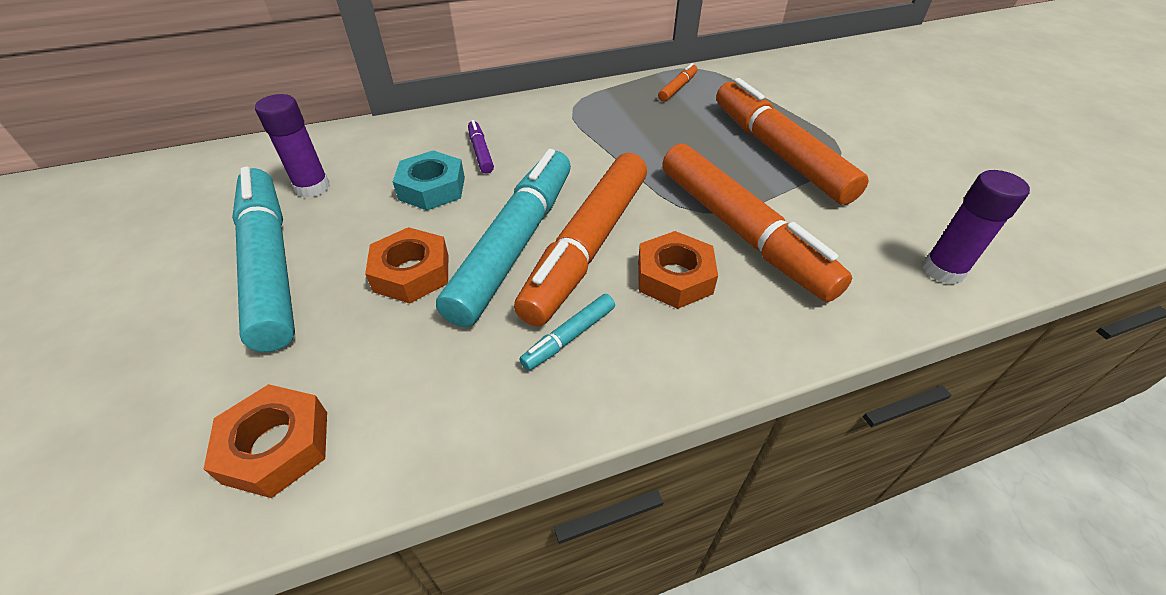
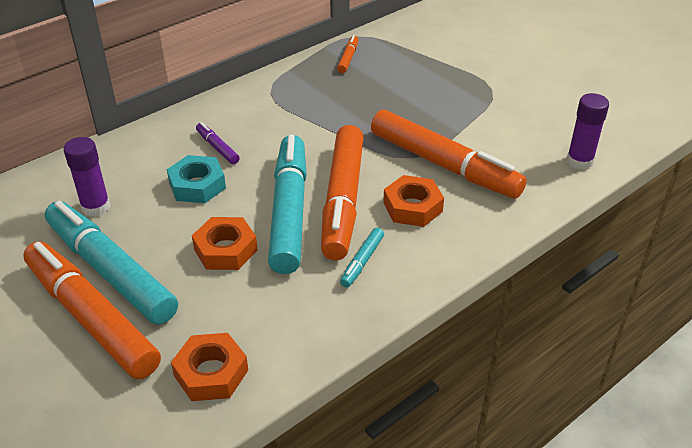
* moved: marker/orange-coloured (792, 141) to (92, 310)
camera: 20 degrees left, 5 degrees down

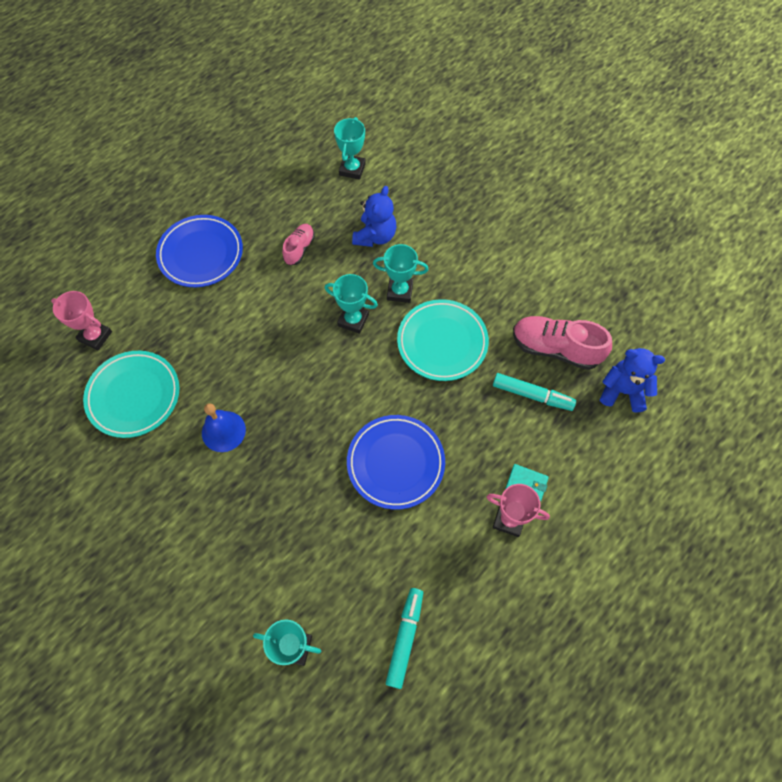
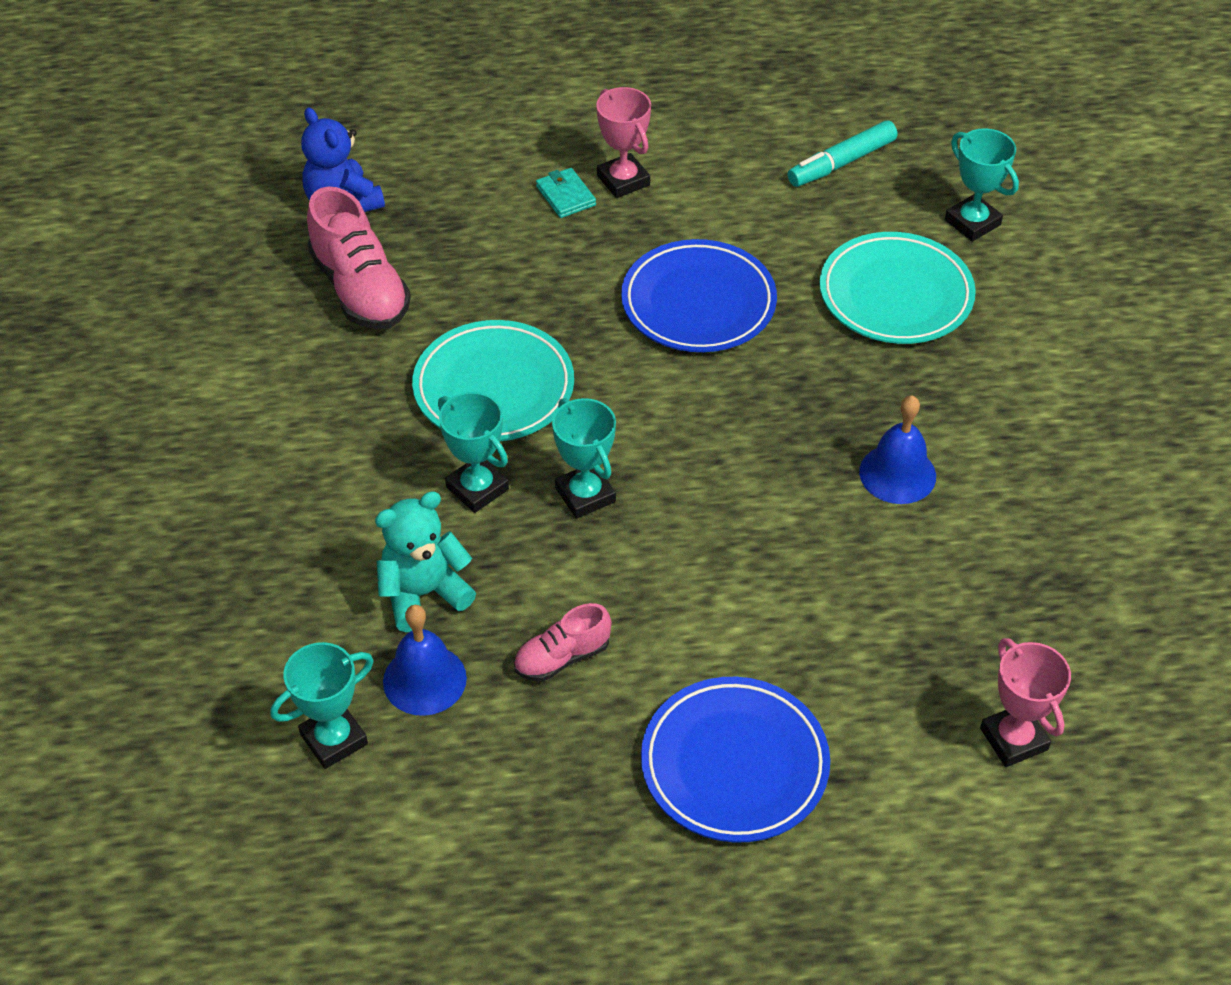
* removed: marker/turquoise (534, 392)
* added: bell/royal blue (425, 660)
* moved: flat dish/turquoise (131, 394) to (898, 288)
* recoloured: teddy/royal blue (374, 216) to teddy/turquoise (425, 561)
camera: 140 degrees left, 15 degrees down

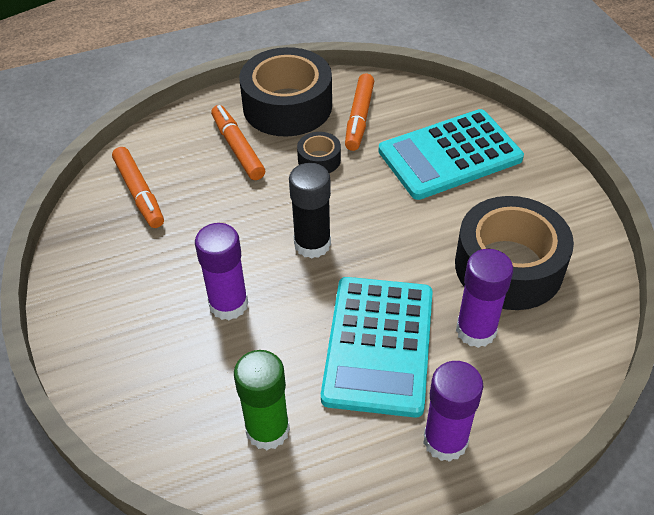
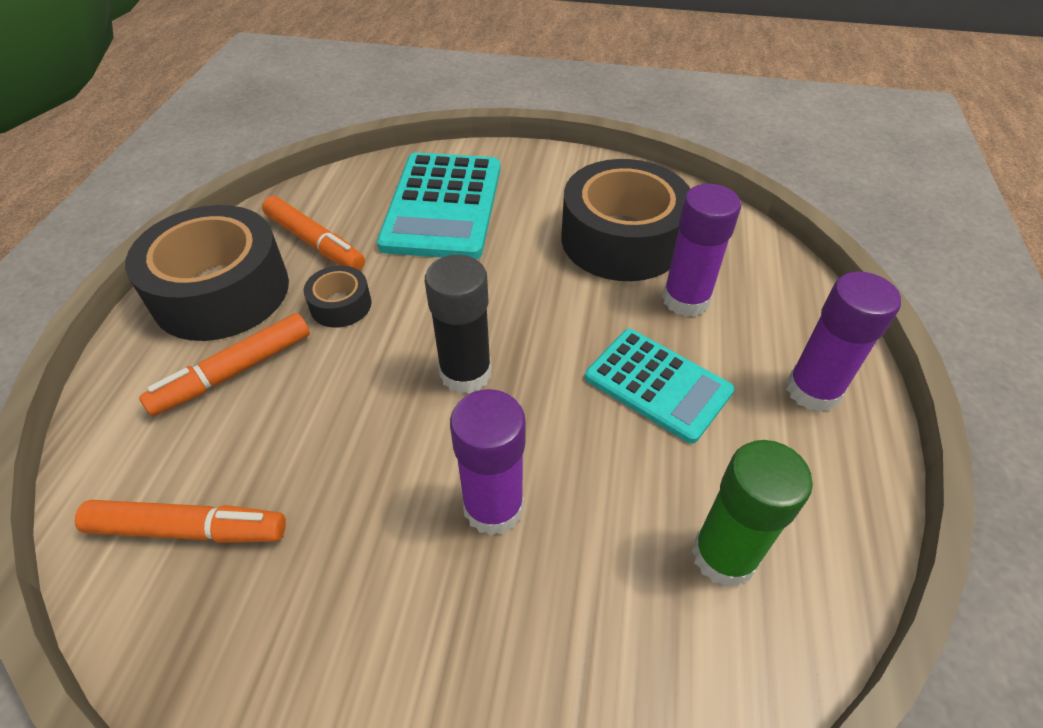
* turned: marker/orange-coloured (238, 142) = (224, 364) 45 degrees counterclockwise
* resized: calculator/turquoise (377, 347) = (659, 386) x0.65
camera: 60 degrees left, 0 degrees up

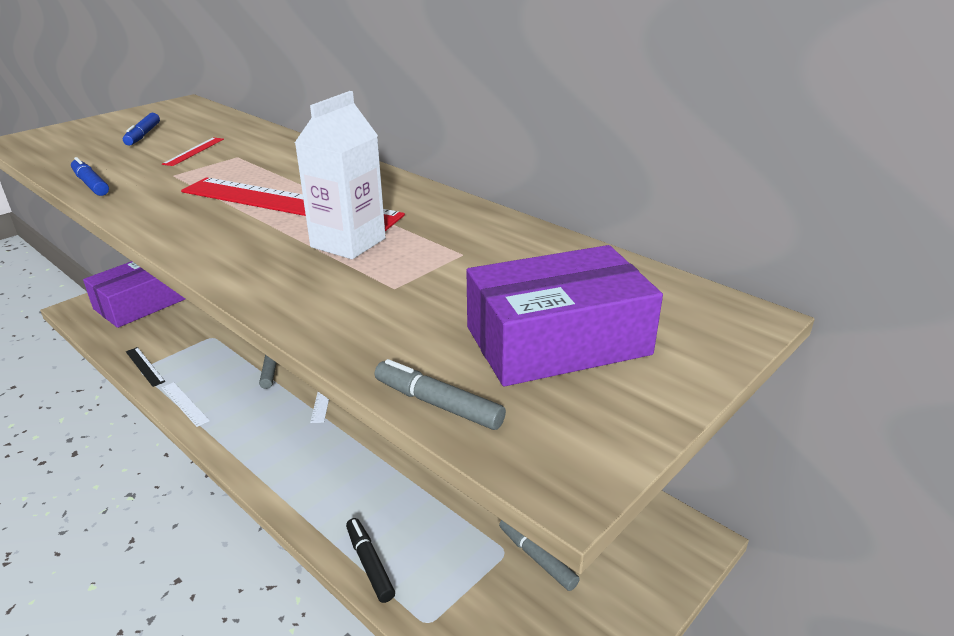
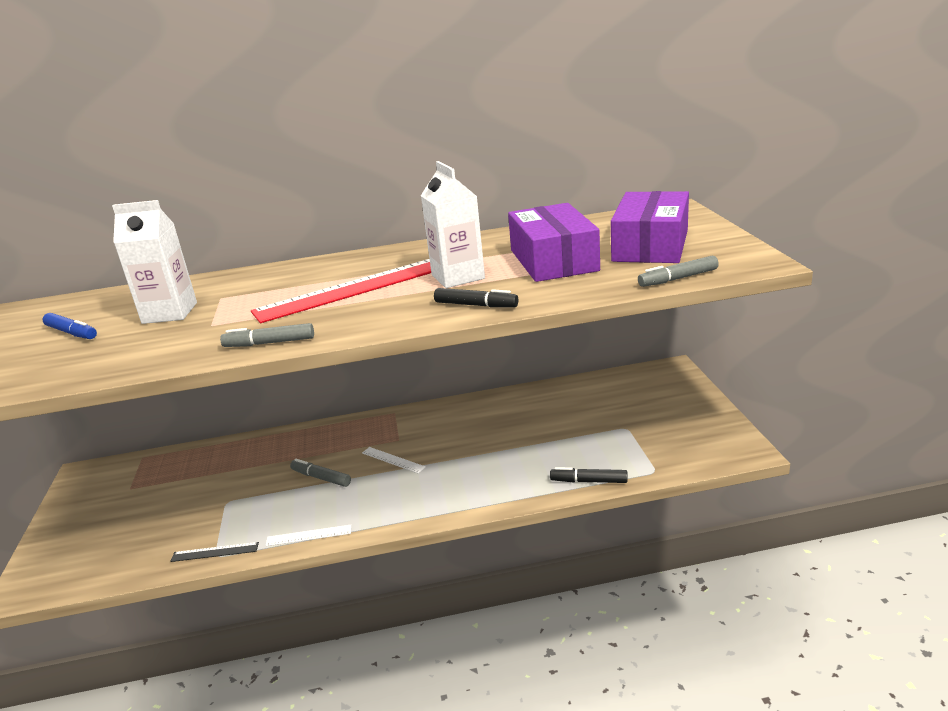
* removed: marker/royal blue (90, 176)
* added: marker/ebony (476, 298)
* moved: box/royal purple (134, 294) to (554, 242)
* moved: marker/gray (539, 555) to (267, 335)
* replaced: straightedge/red (193, 151) to milk carton/pure white (154, 262)
camera: 50 degrees left, 5 degrees down

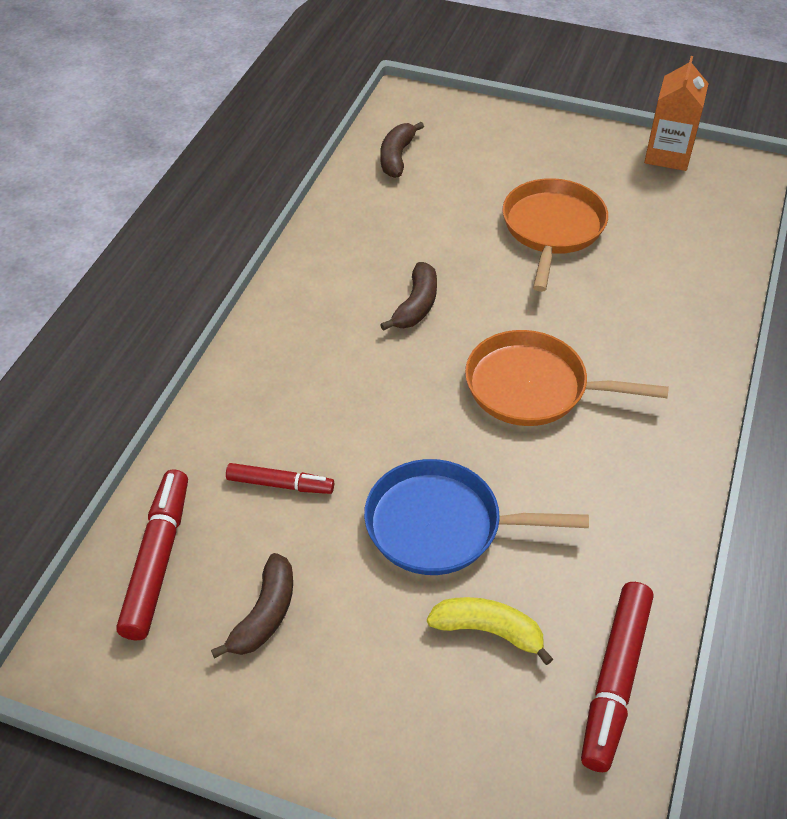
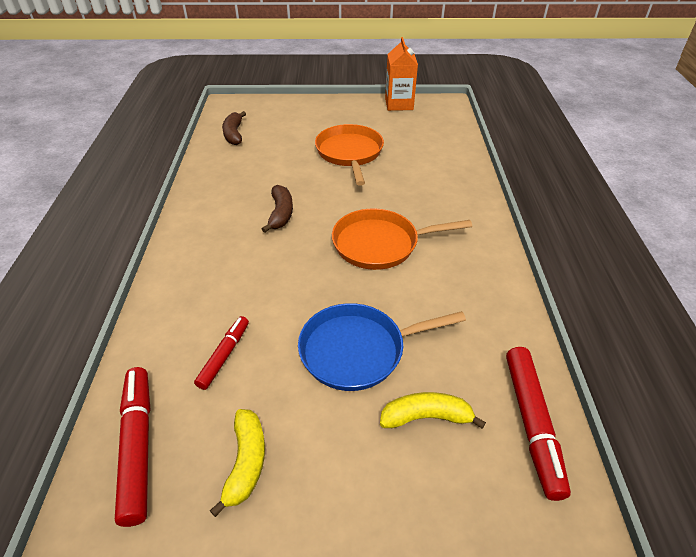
* recoloured: toy banana/dark brown (252, 605) to toy banana/bright yellow (237, 463)
* turned: marker/red (280, 478) = (221, 353) 60 degrees counterclockwise
camera: 20 degrees left, 5 degrees down

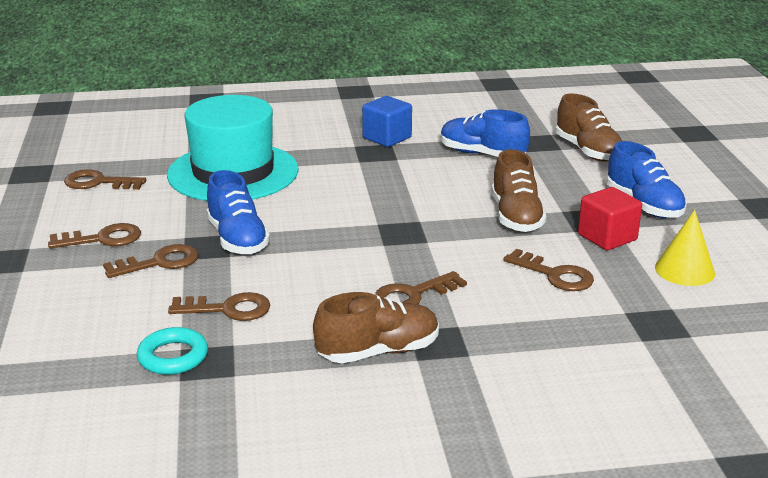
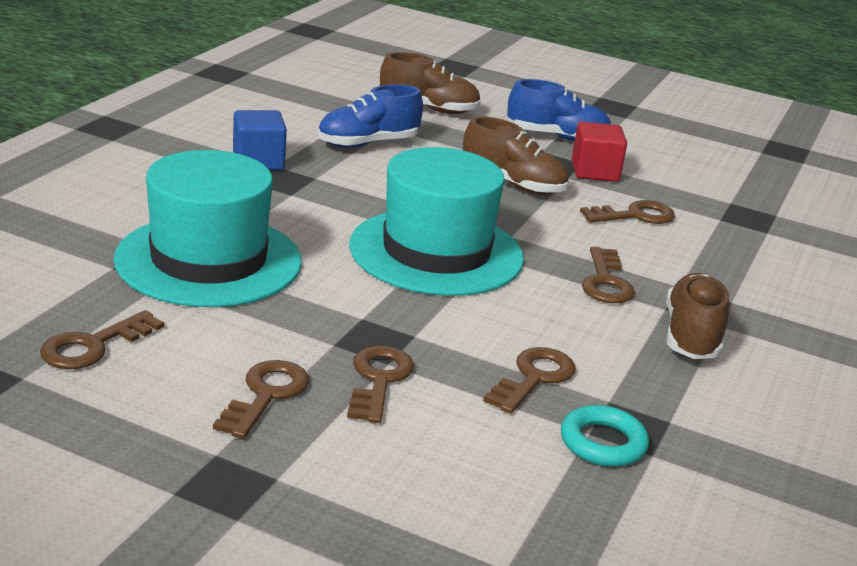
* removed: lace-up shoe/royal blue (238, 212)
* removed: solid cone/bright yellow (685, 248)
* added: tall hat/turquoise (436, 221)
camera: 60 degrees left, 0 degrees up

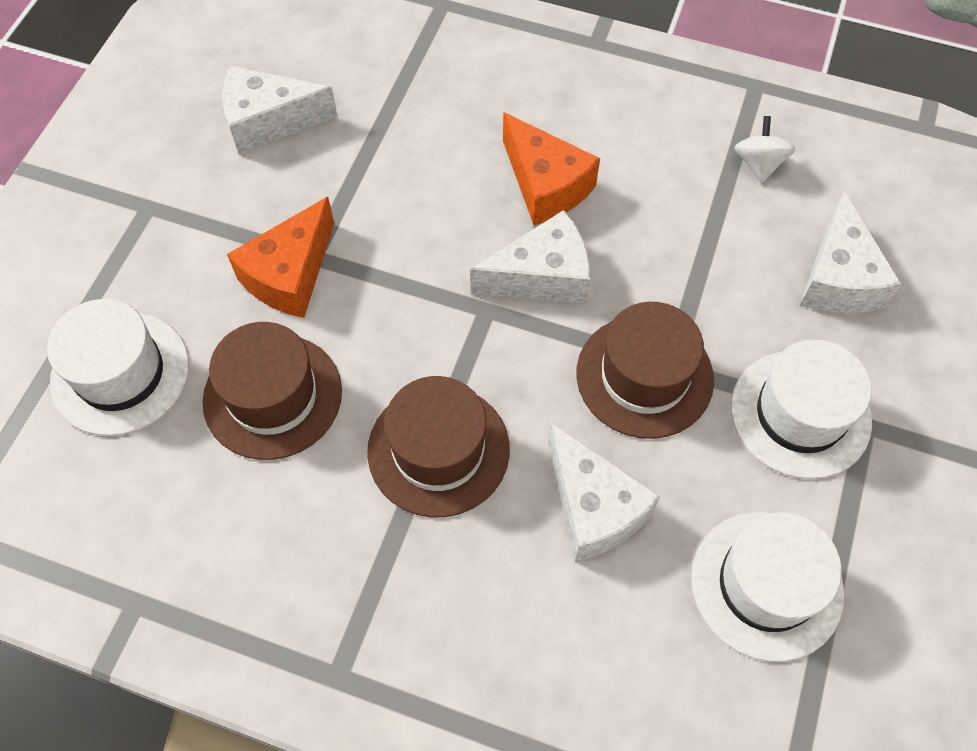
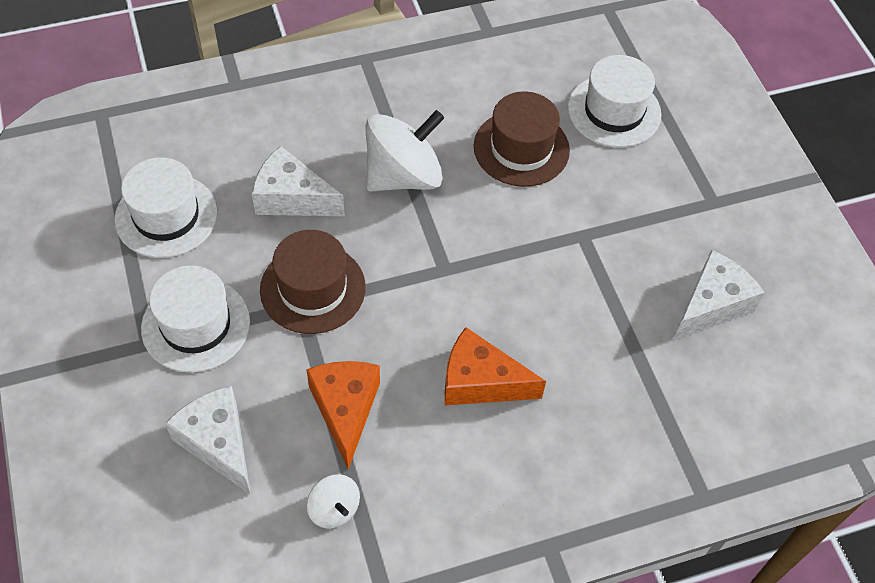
* removed: piece of cheese/pure white (530, 257)
* moved: piece of cheese/orange-coloured (280, 257) to (343, 415)
* replaced: tall hat/dark brown (438, 446) to whirligig/pure white (404, 151)
camera: 140 degrees right, 5 degrees down

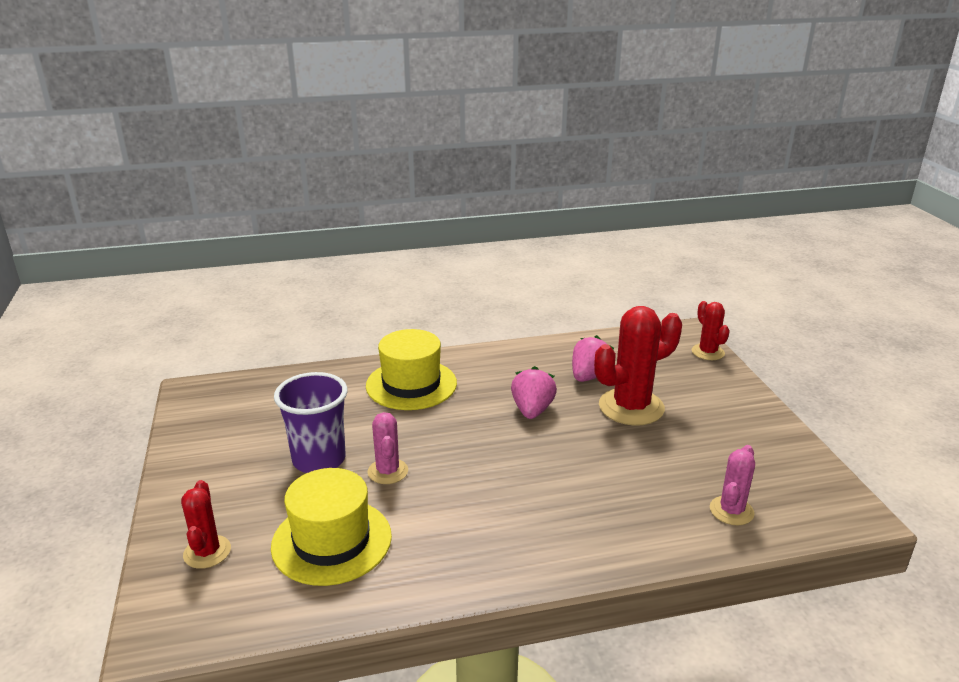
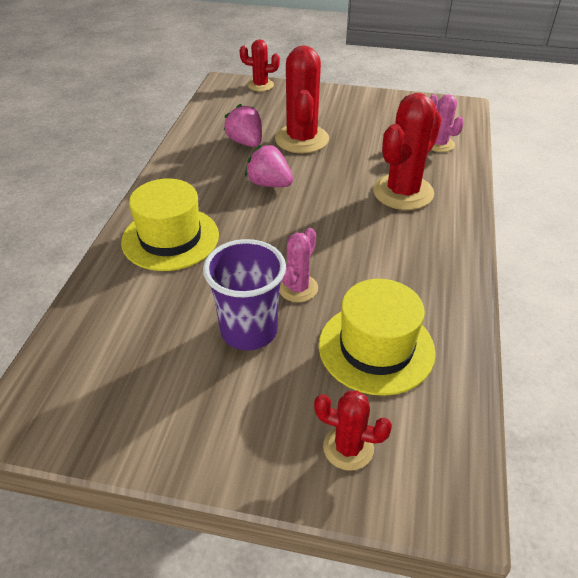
* added: cactus/red (407, 151)
* turned: cactus/rosy (388, 448) = (298, 265) 75 degrees counterclockwise
camera: 65 degrees left, 15 degrees up

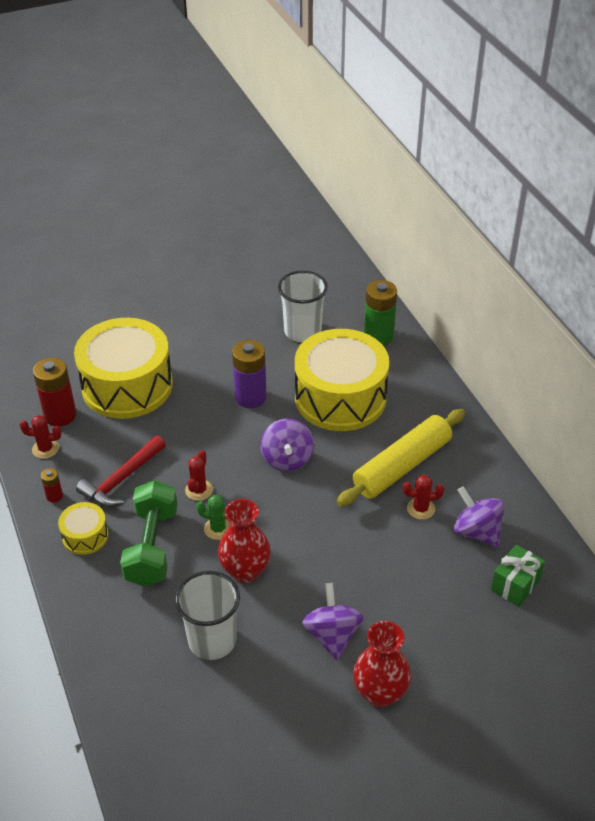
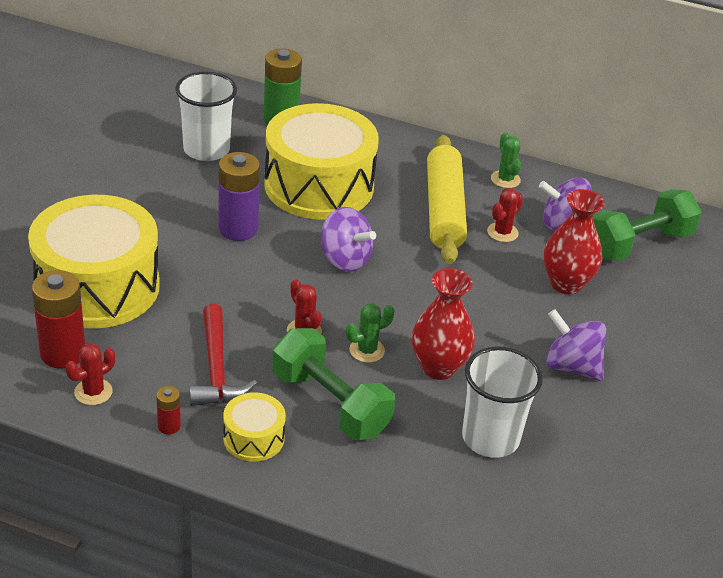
* added: cactus/green (506, 160)
* moved: flower vase/red (382, 664) to (574, 241)
* replaced: gift/green (517, 576) to dumbbell/green (647, 225)
camera: 50 degrees left, 5 degrees down

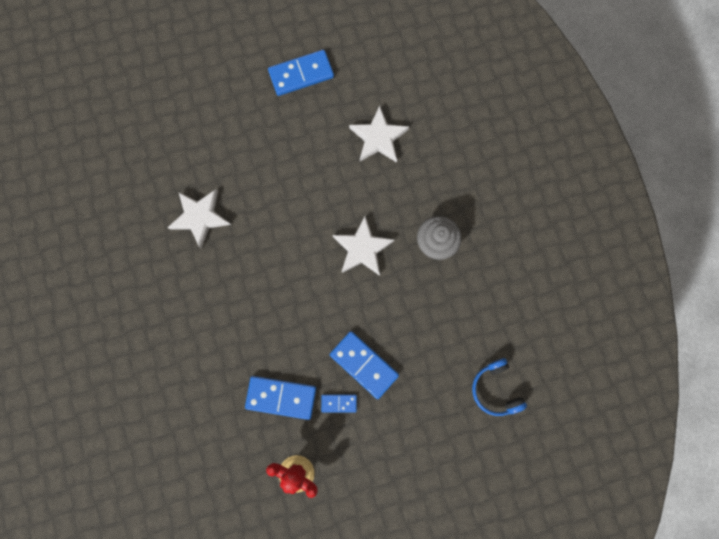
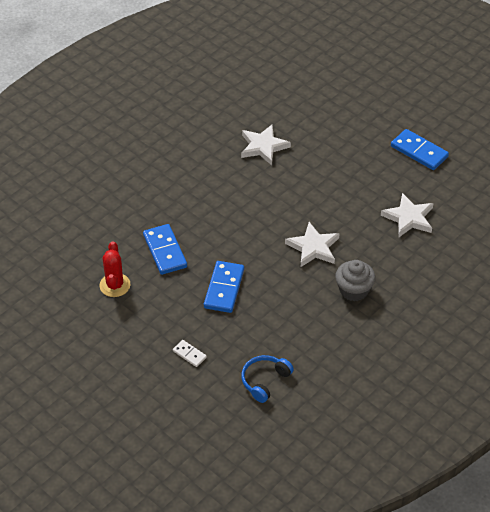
* removed: domino tile/royal blue (339, 403)
* added: domino tile/pure white (190, 353)
camera: 60 degrees right, 30 degrees down

